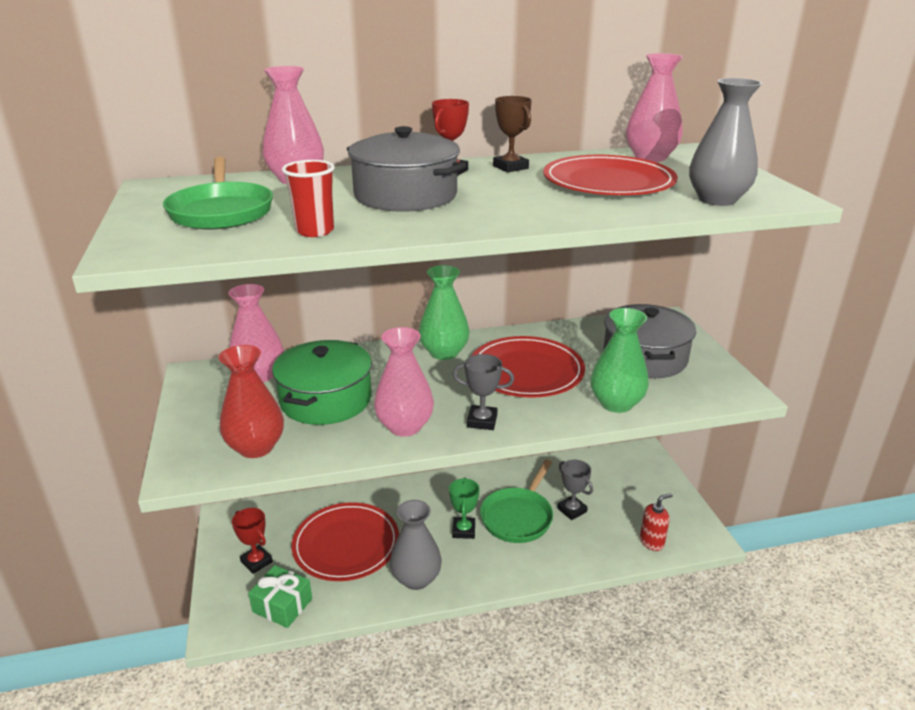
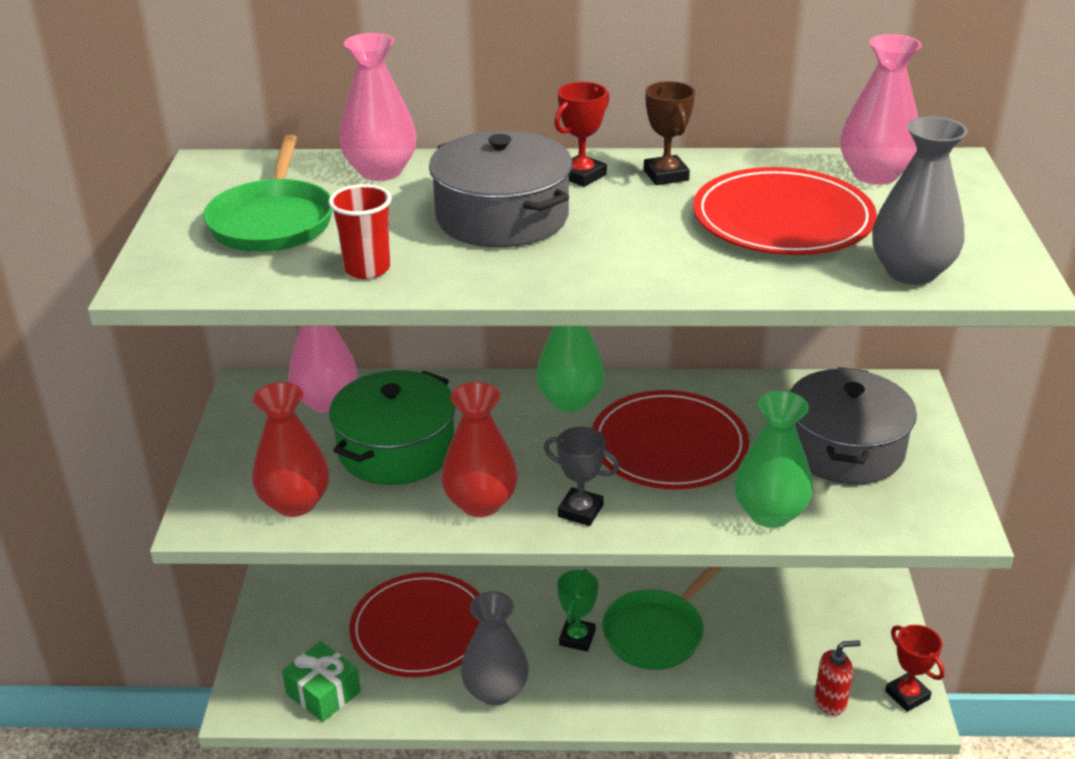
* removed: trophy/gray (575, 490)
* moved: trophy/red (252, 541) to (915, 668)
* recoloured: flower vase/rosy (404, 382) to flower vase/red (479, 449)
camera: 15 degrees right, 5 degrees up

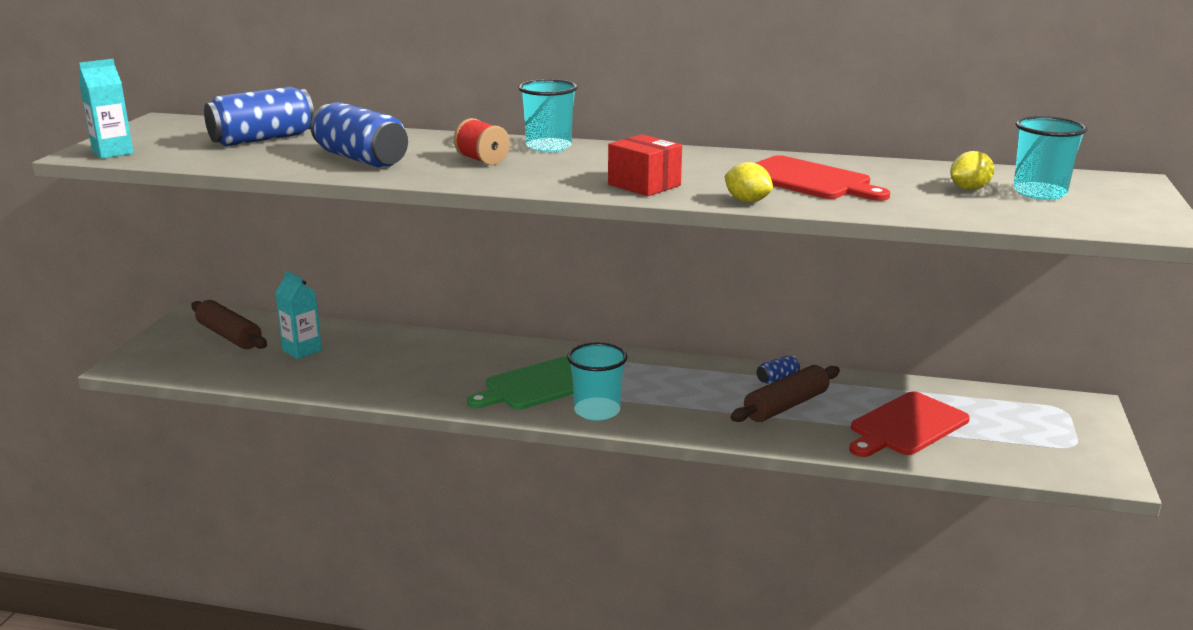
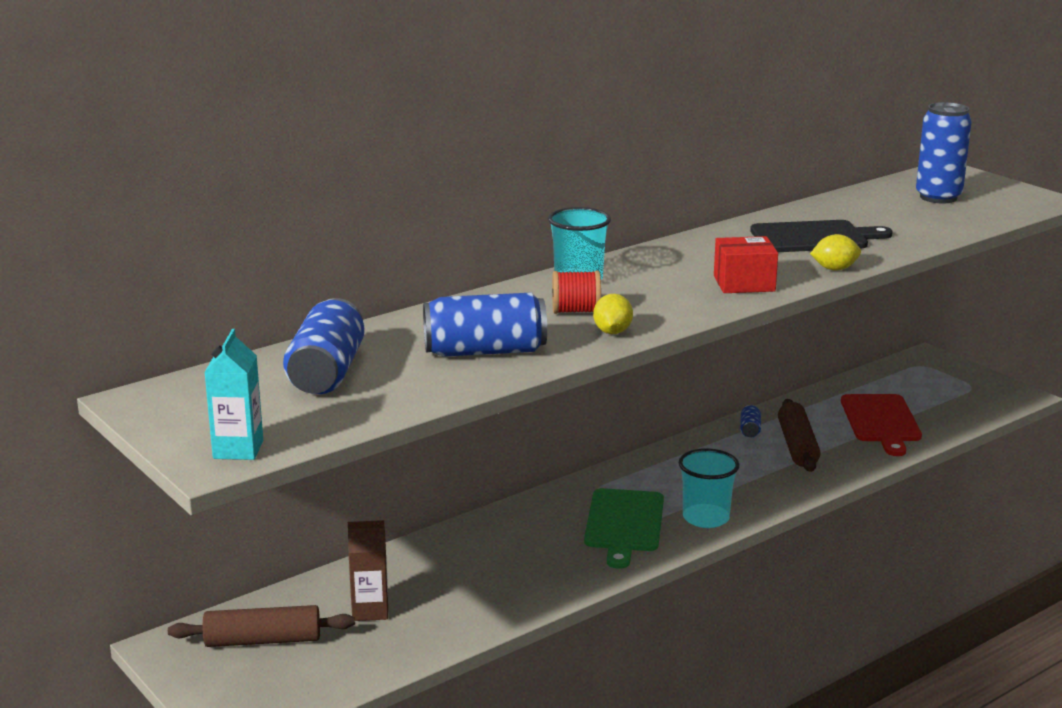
* moved: toy lemon/bright yellow (972, 170) to (613, 314)
* replaced: cup/turquoise (1050, 158) to soda can/royal blue (944, 152)
* recoloured: milk carton/turquoise (298, 314) to milk carton/dark brown (368, 570)
* recoloured: chopping board/red (823, 178) to chopping board/ebony (821, 236)
camera: 50 degrees left, 0 degrees up

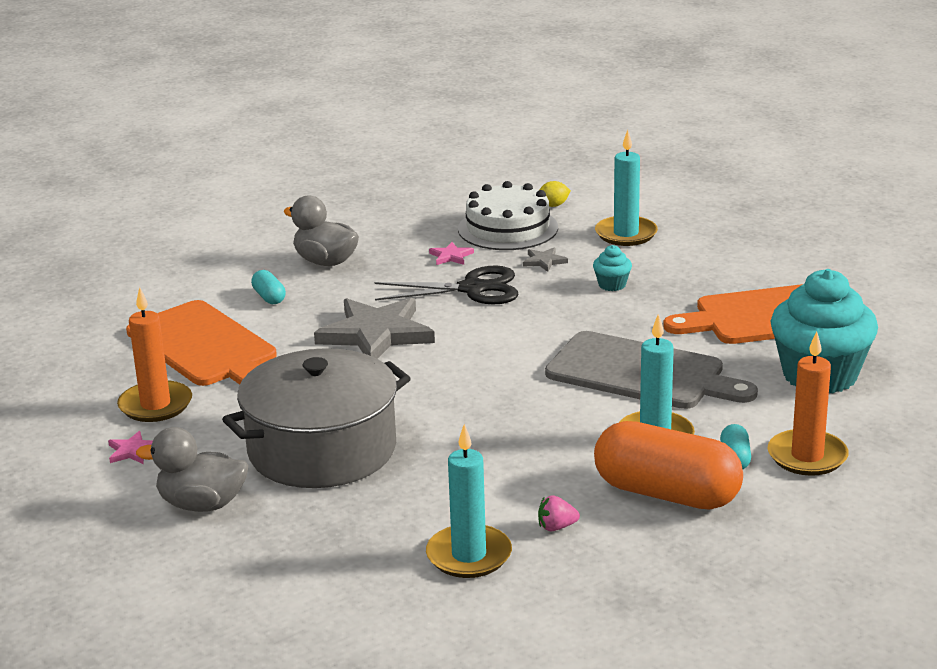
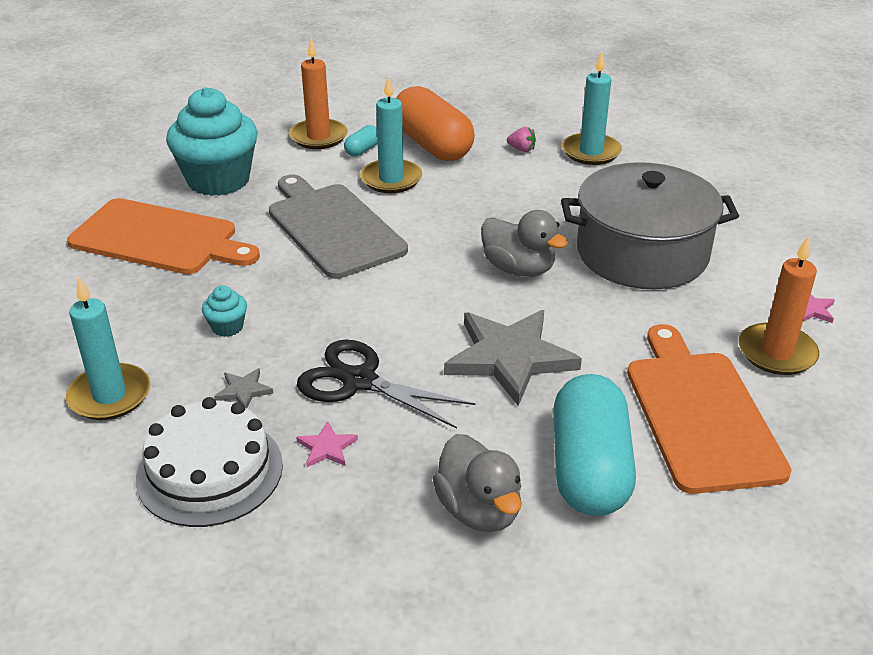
* removed: toy lemon/bright yellow (555, 194)
* moved: rubber duck/gray (192, 469) to (524, 243)
* resized: pill shape/turquoise (268, 287) = (594, 445) x2.37
camera: 150 degrees left, 10 degrees up

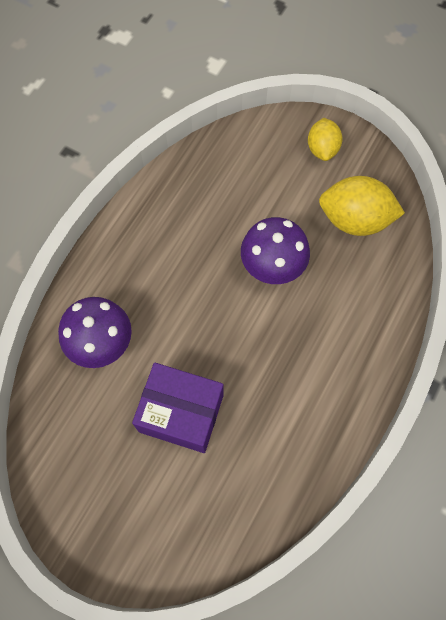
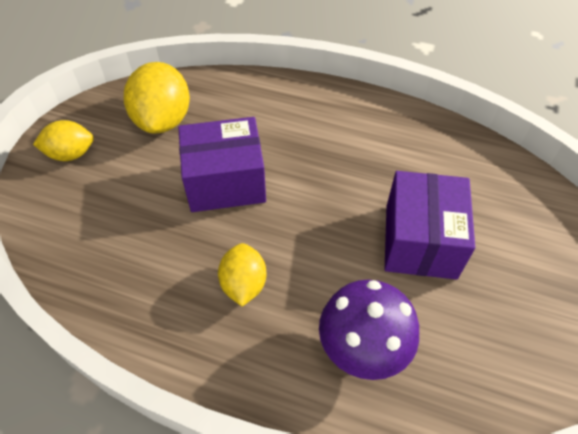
* added: toy lemon/bright yellow (242, 275)
* replaced: mushroom/royal purple (275, 250) to box/royal purple (222, 164)
camera: 100 degrees left, 15 degrees down

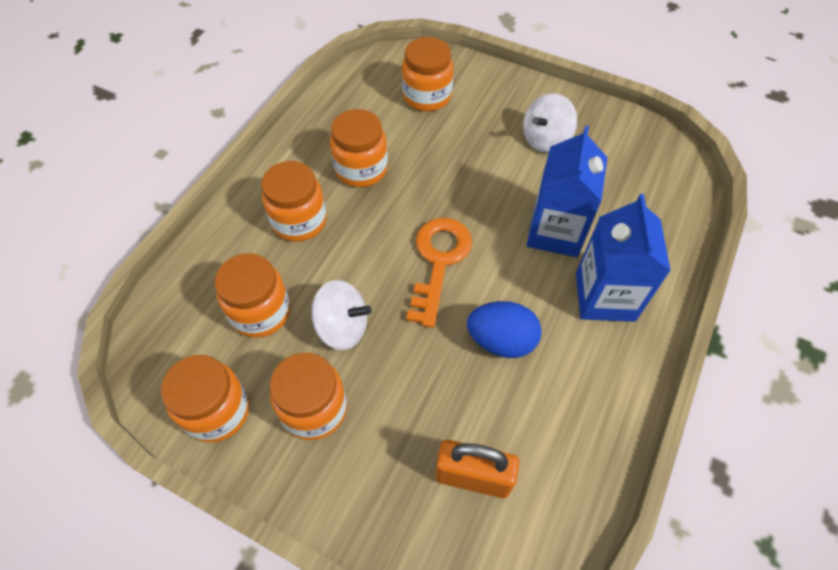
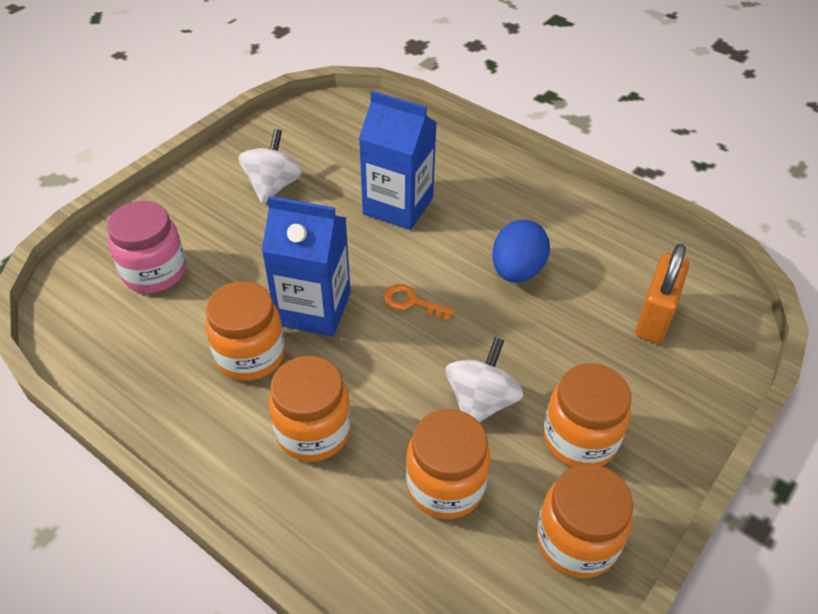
* moved: milk carton/royal blue (623, 258) to (306, 266)
* recoloured: jar/orange-coloured (427, 74) to jar/rosy (146, 247)
* turned: whirligig/pure white (550, 123) = (270, 166) 135 degrees counterclockwise
* resized: door key/orange-coloured (439, 273) = (419, 303) x0.52
camera: 80 degrees left, 10 degrees down

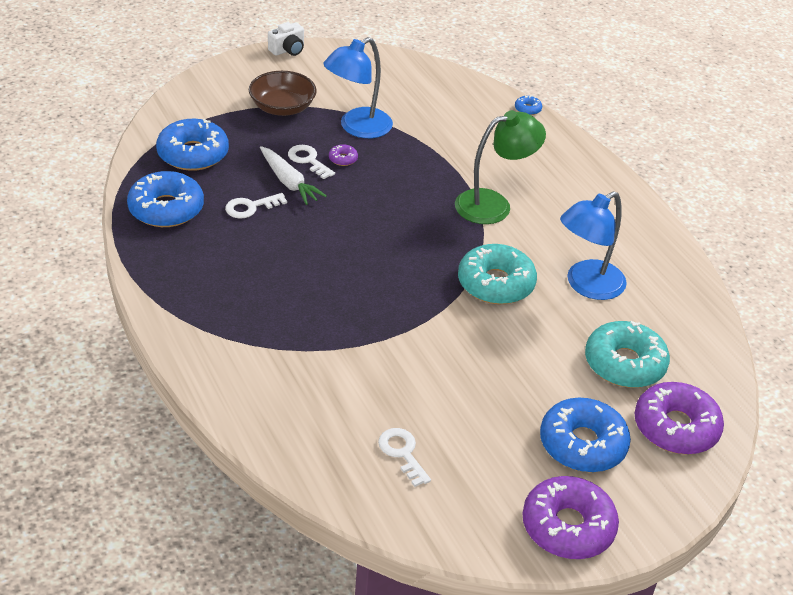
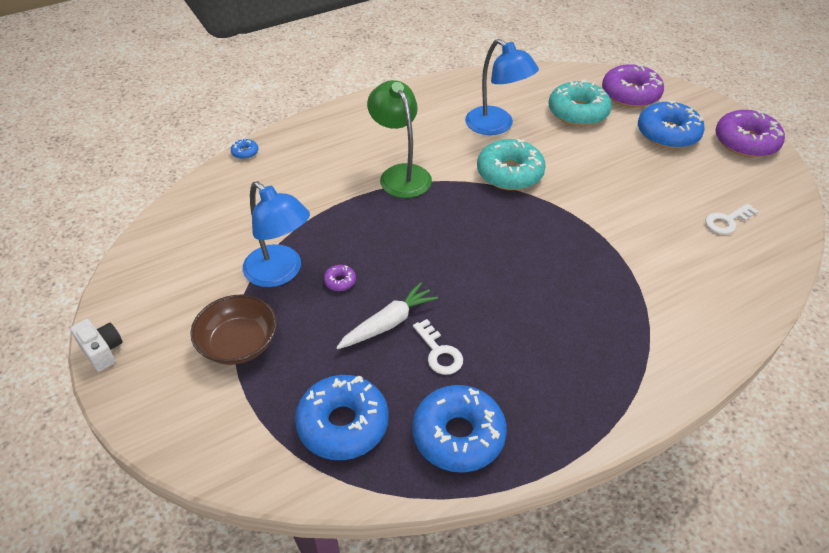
* removed: door key/pure white (311, 162)
camera: 90 degrees left, 5 degrees up

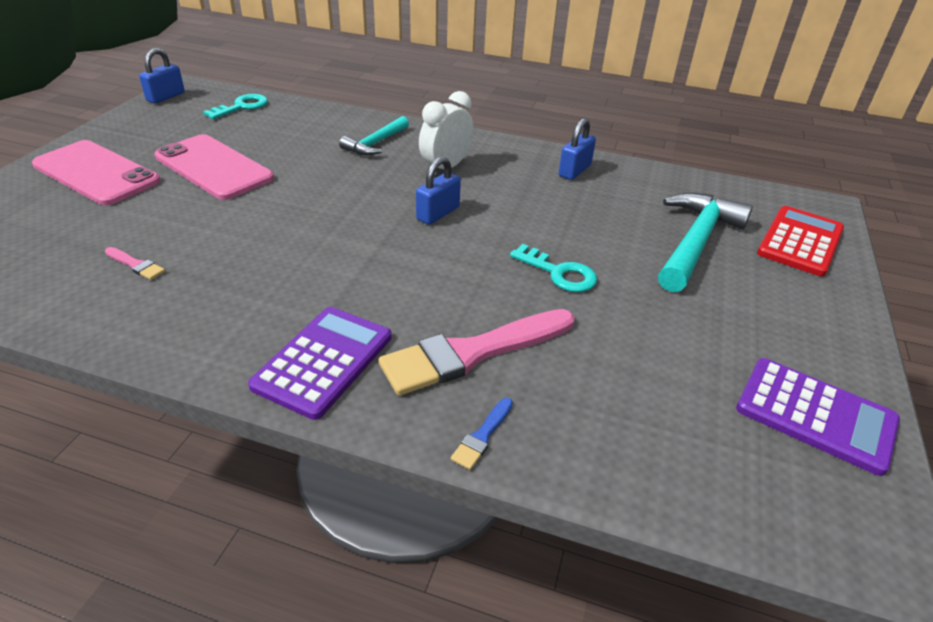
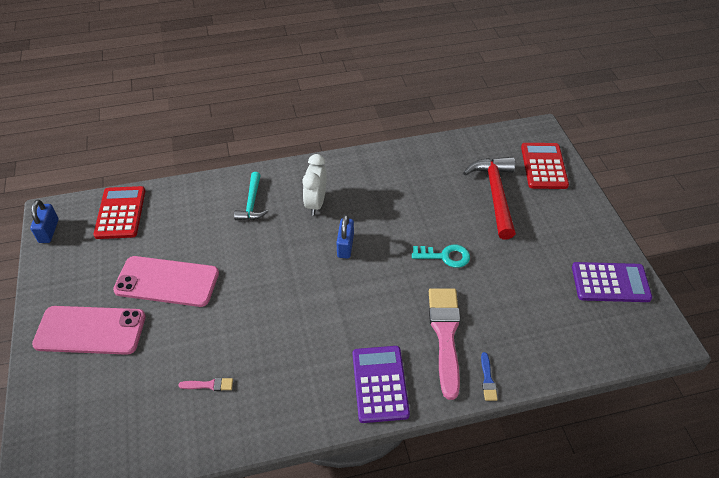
* removed: small lock/royal blue (577, 149)
* replaced: door key/turquoise (235, 106) to calculator/red (119, 212)
* recoloured: hammer/turquoise (705, 242) to hammer/red (489, 198)
* turned: brush/rosy (476, 352) = (444, 344) 150 degrees clockwise
camera: 30 degrees left, 10 degrees up

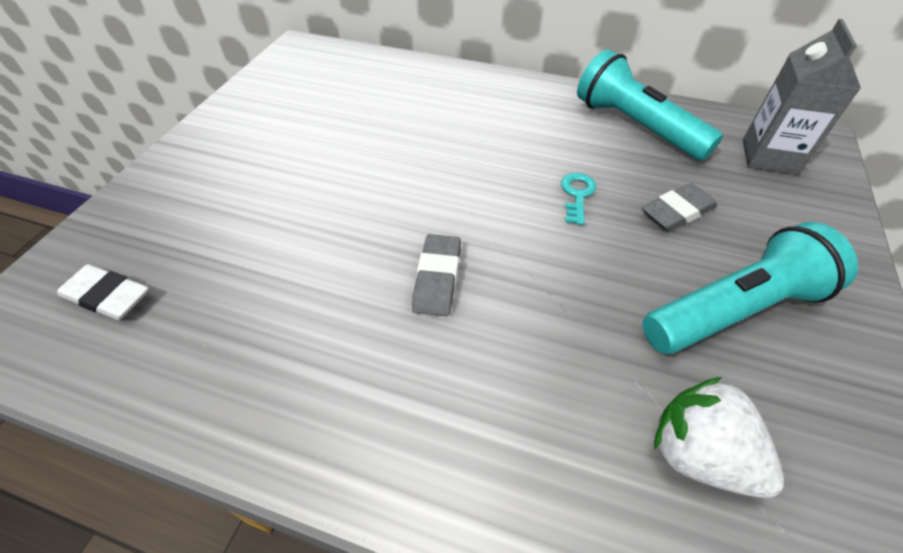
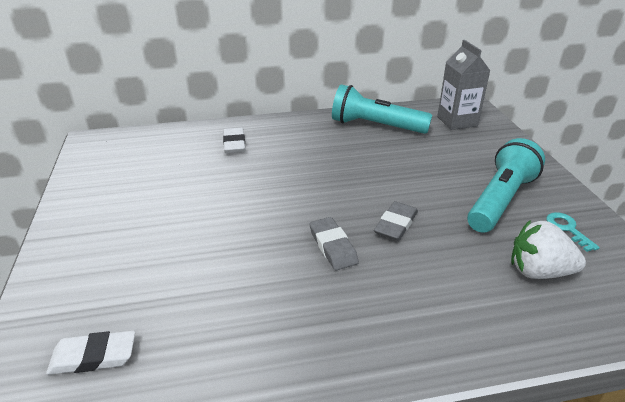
* added: eraser/pure white (234, 140)
* moved: door key/turquoise (578, 199) to (573, 232)
* moved: eraser/gray (679, 207) to (396, 221)
camera: 30 degrees left, 15 degrees down

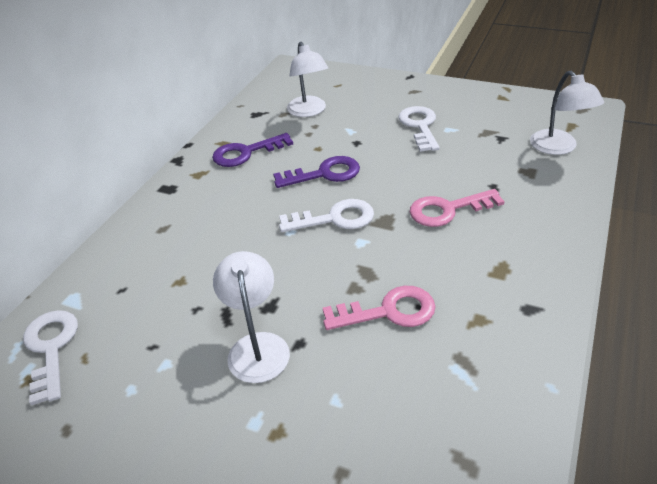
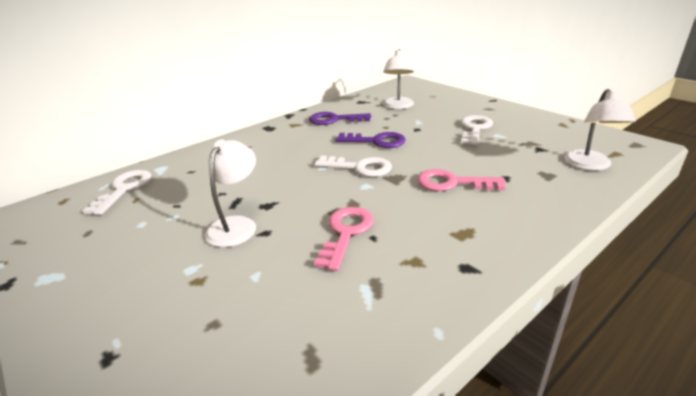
* turned: door key/rosy (379, 308) = (344, 239) 90 degrees counterclockwise
camera: 25 degrees right, 10 degrees down

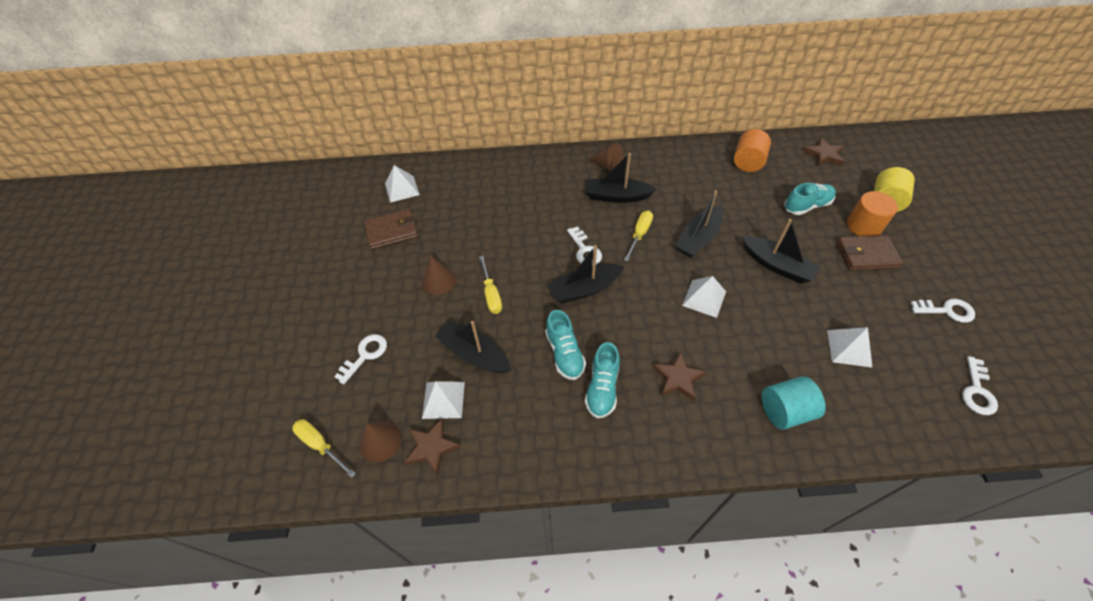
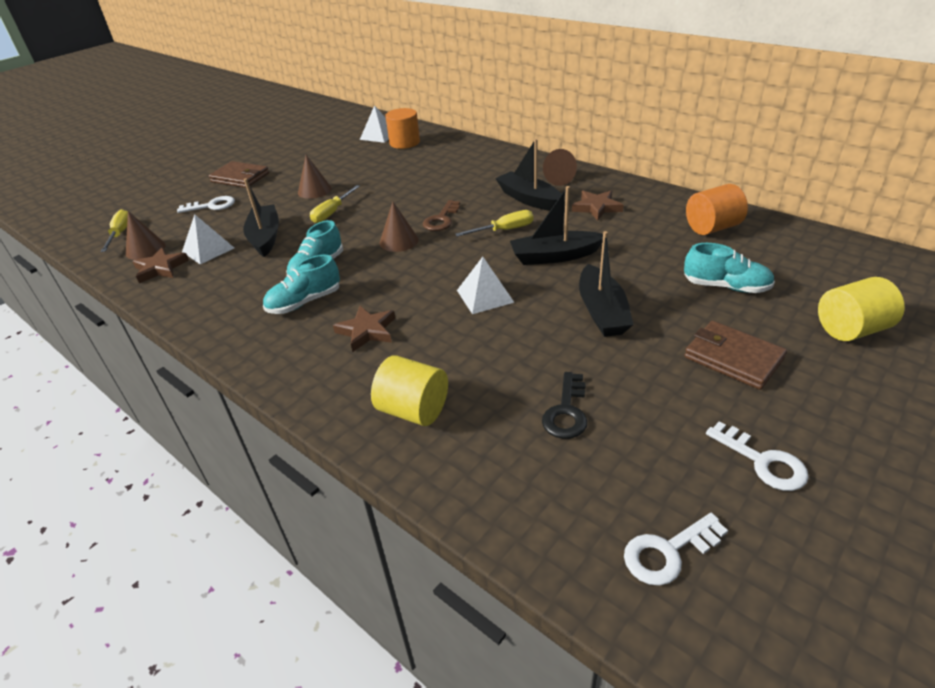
* moved: card wallet/dark brown (391, 229) to (239, 174)
* moved: star/dark brown (823, 152) to (598, 206)
* moved: cylinder/orange-coloured (872, 213) to (402, 128)
* replaced: boat/ebony (586, 274) to solid cone/dark brown (399, 227)
* replaced: solid pyramid/pure white (850, 347) to door key/ebony (564, 405)
* recoloured: door key/pure white (584, 245) to door key/dark brown (441, 215)
* recoloured: cylinder/turquoise (794, 403) to cylinder/bright yellow (409, 390)
camera: 45 degrees right, 15 degrees down

